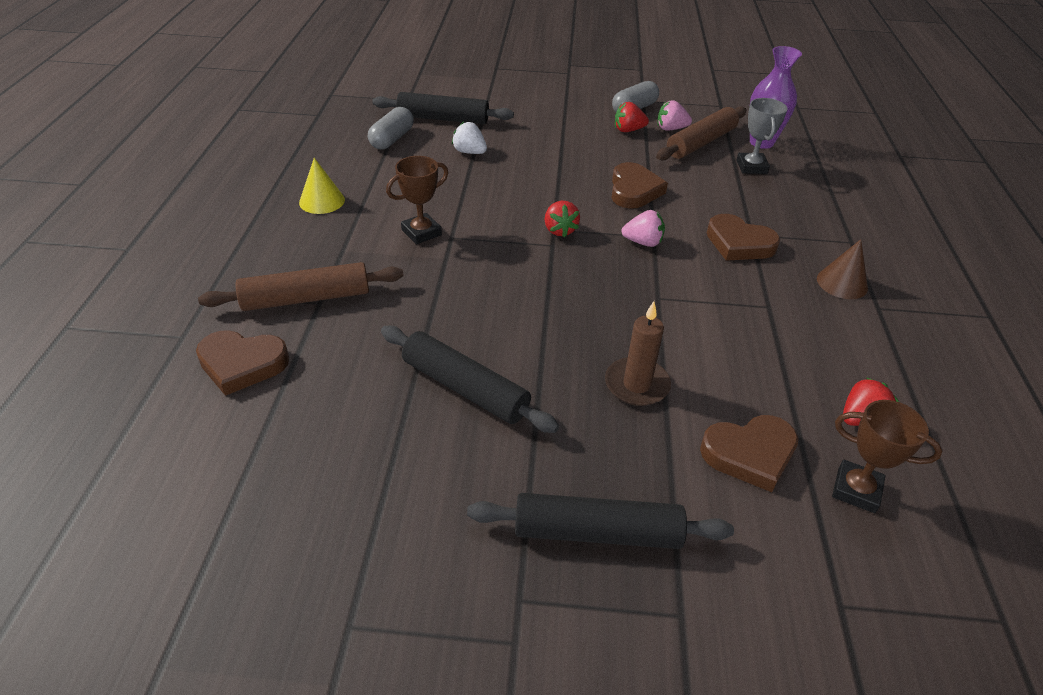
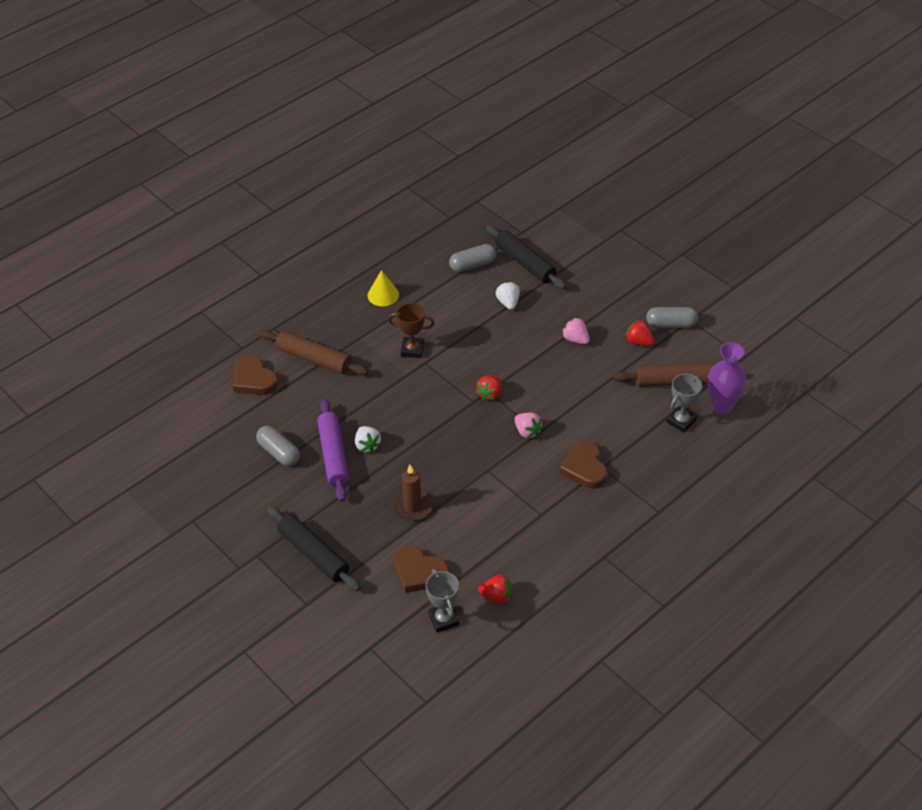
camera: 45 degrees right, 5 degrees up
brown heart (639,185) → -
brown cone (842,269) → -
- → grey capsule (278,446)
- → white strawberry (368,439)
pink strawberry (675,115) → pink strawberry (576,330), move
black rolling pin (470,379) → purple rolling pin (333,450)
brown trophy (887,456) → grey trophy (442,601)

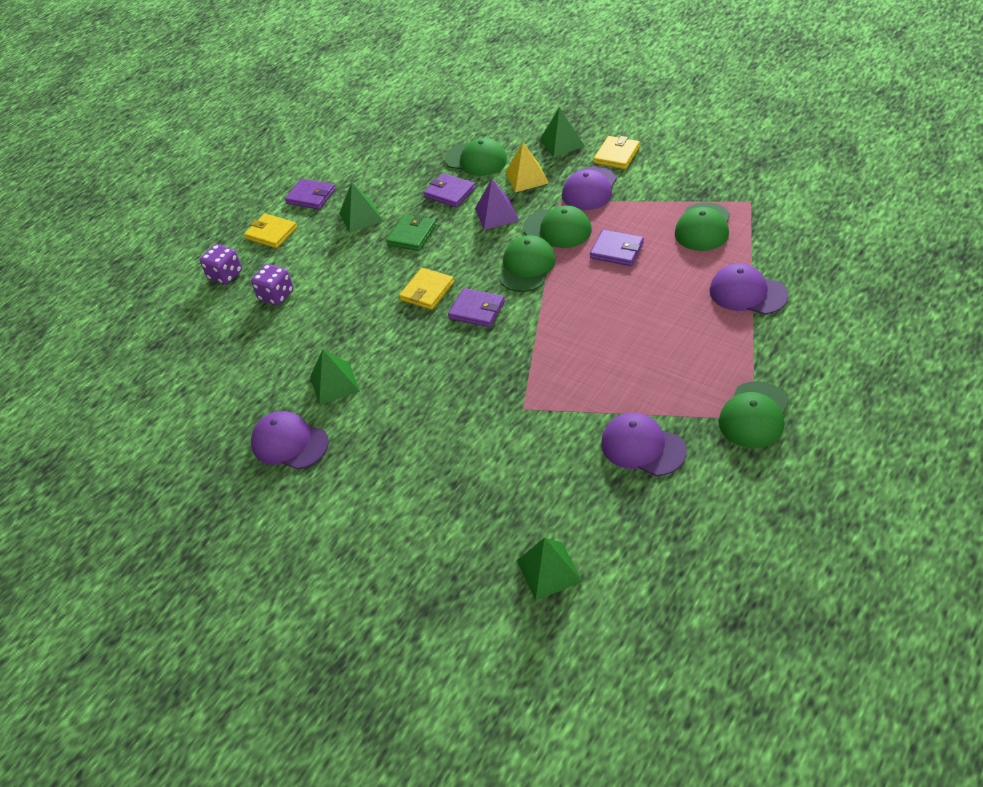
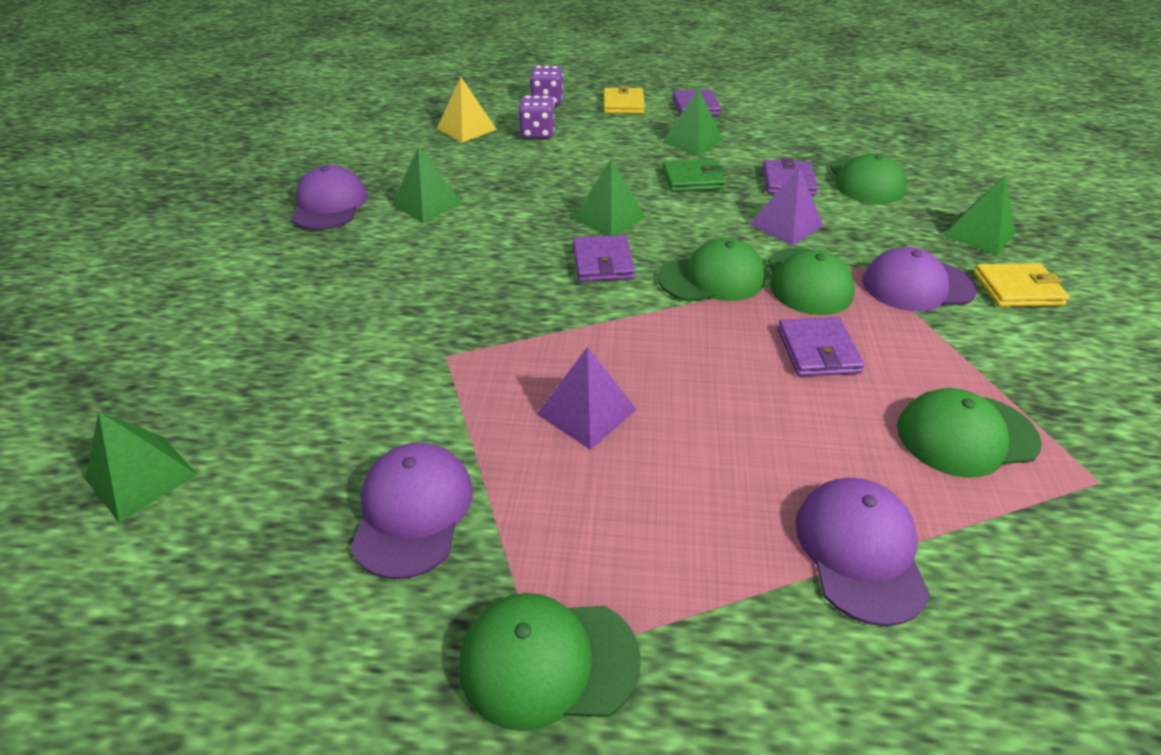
camera: 55 degrees right, 5 degrees down
- → purple pyramid (587,398)
yellow pyramid (527,167) → yellow pyramid (467,109), move
yellow wallet (426,289) → green pyramid (609,197)

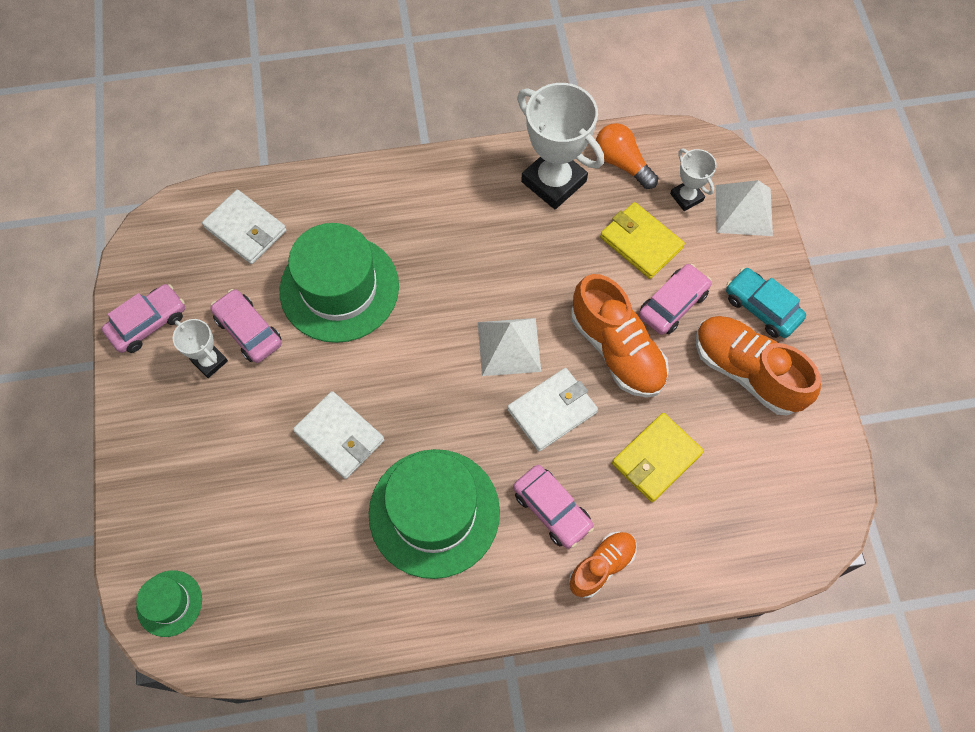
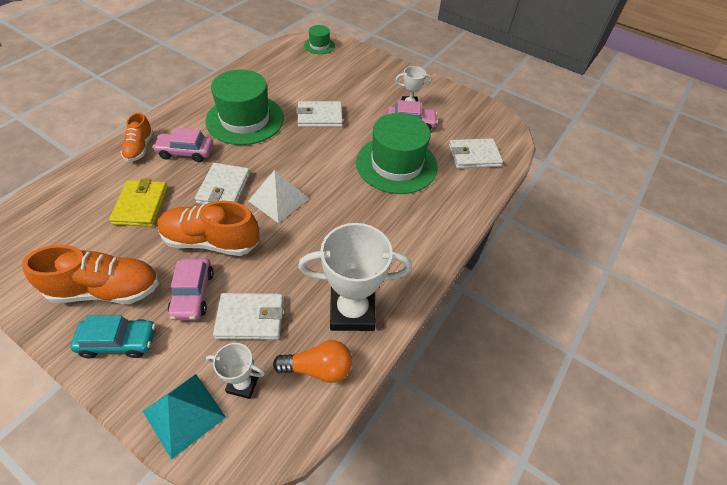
camera: 130 degrees right, 15 degrees down
pink car (143,318) → -
yellow wallet (642,240) → white wallet (248,316)
white pyramid (744,208) → turquoise pyramid (184,417)

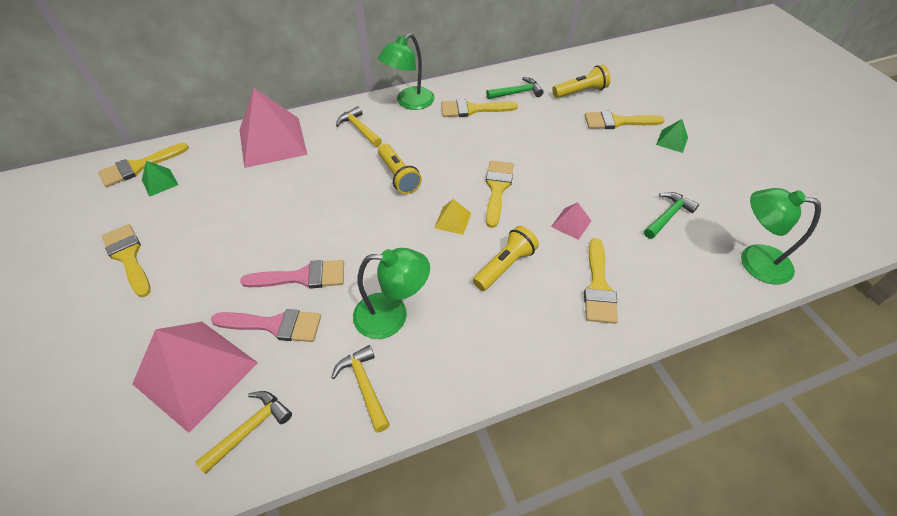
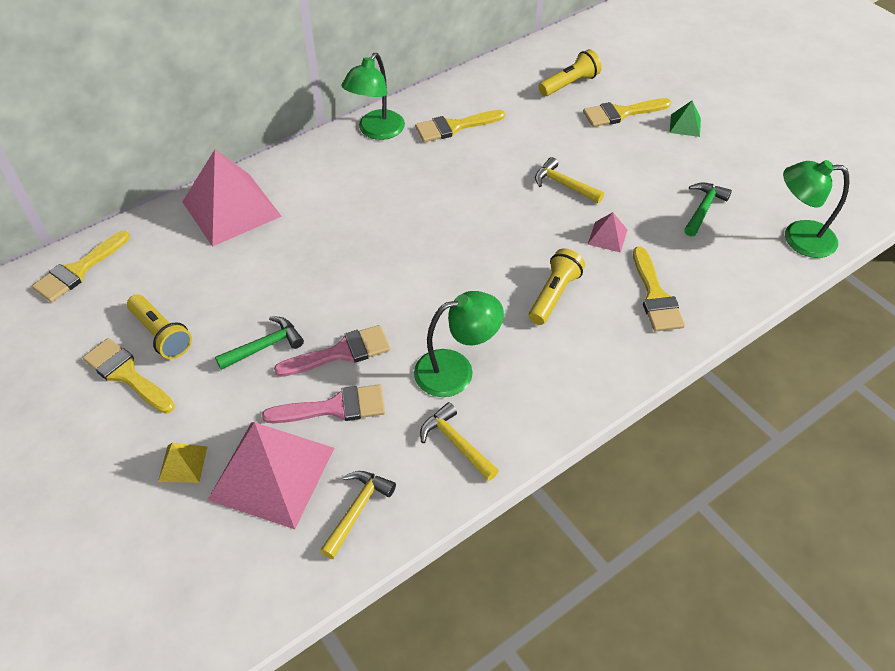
camera: 15 degrees left, 0 degrees up
green pyramid (160,179) → -
yellow brush (500,194) → -
yellow hammer (359,126) → yellow hammer (569,180), move
yellow flashlight (400,169) → yellow flashlight (159,326), move
yellow pyramid (452,217) → yellow pyramid (182,463), move
green hammer (515,88) → green hammer (259,343), move

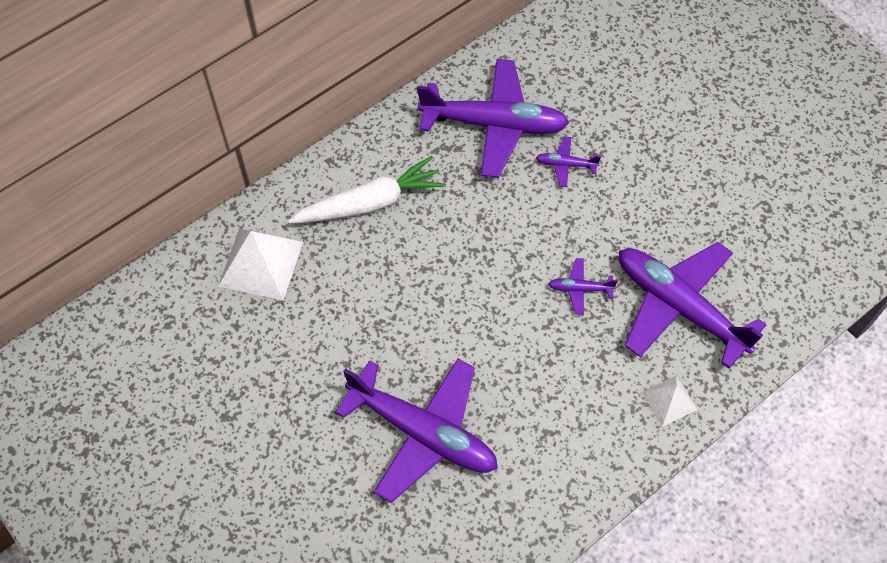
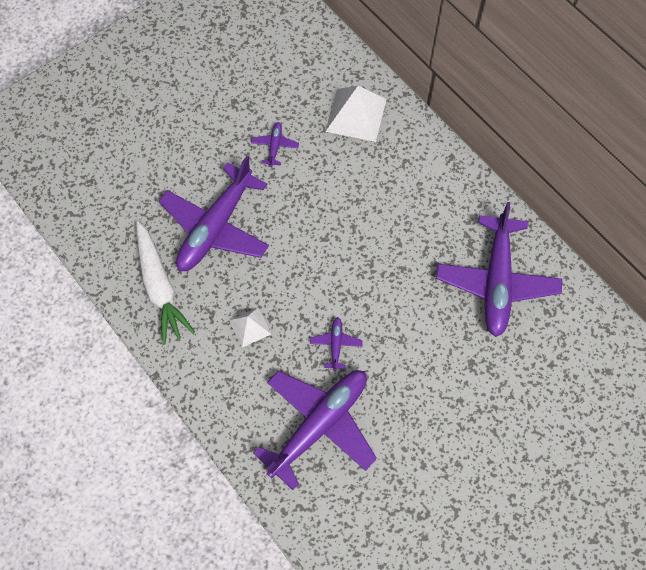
camera: 90 degrees right, 5 degrees up
white carrot (367,190) → white carrot (165,283), move
purple plane (568,161) → purple plane (275,144), move
white pyramid (669,401) → white pyramid (250,327), move

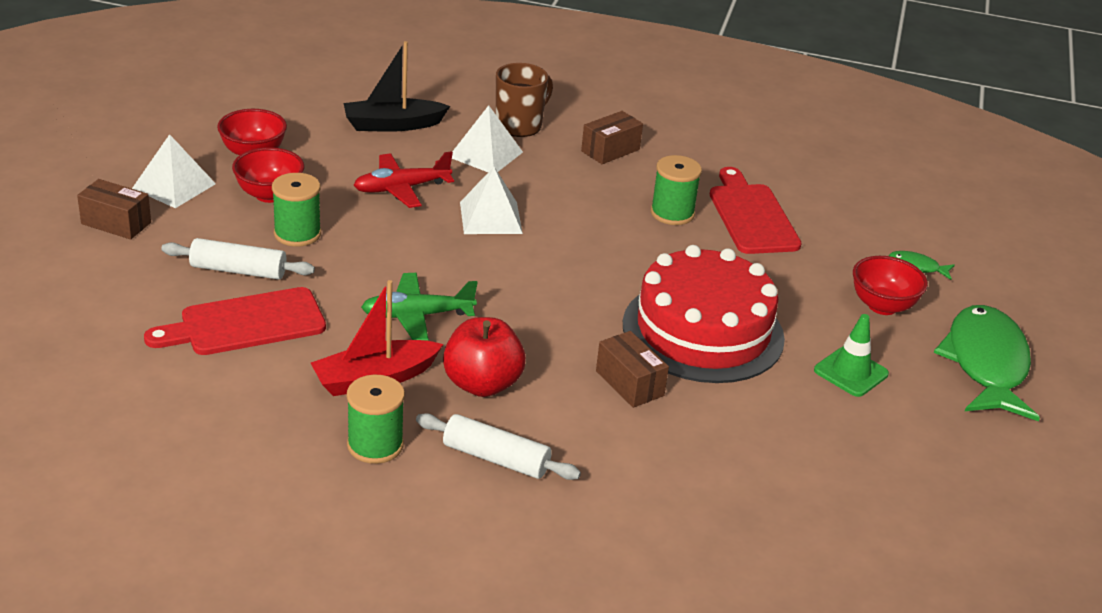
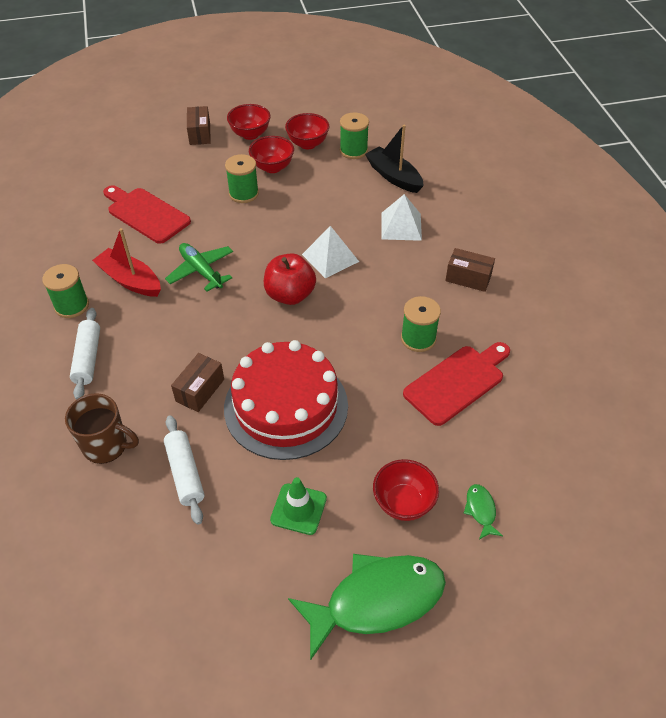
camera: 65 degrees right, 15 degrees up
red plane (404,179) → -
- → green spool (354,135)
white rolling pin (238,259) → white rolling pin (184,470), move
red apple (484,357) → red apple (290,279), move
brown mug (524,100) → brown mug (102,428), move
white pyramid (174,171) → red bowl (249,122)

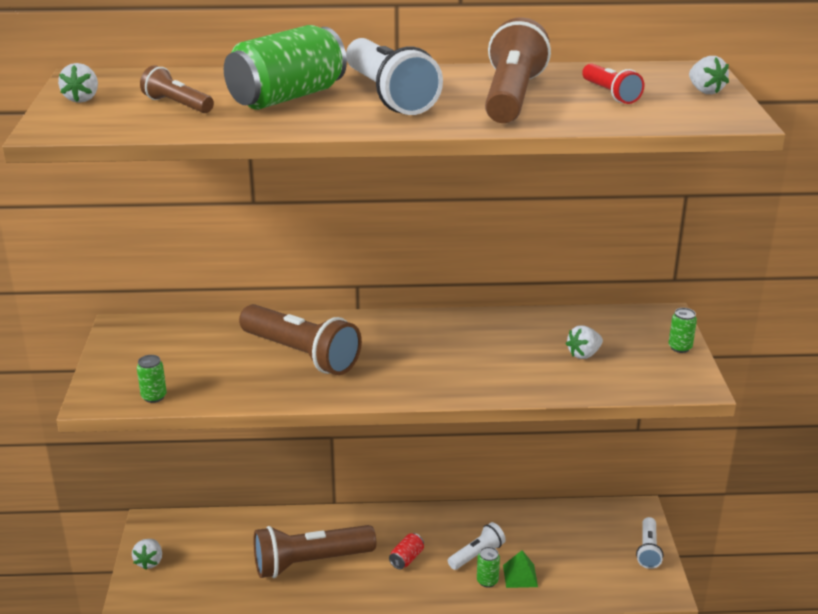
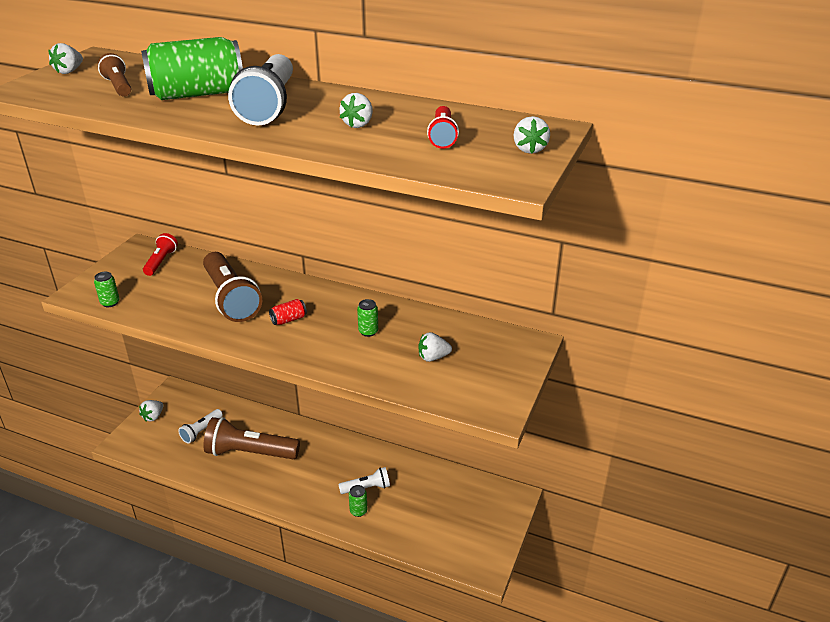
camera: 25 degrees right, 5 degrees up
green pyramid (520,569) → -
- → red flashlight (160,254)
red can (406,551) → red can (288,312), move
white flashlight (649,543) → white flashlight (200,426), move
green can (683,330) → green can (367,318), move
brown flashlight (518,70) → white strawberry (356,110)

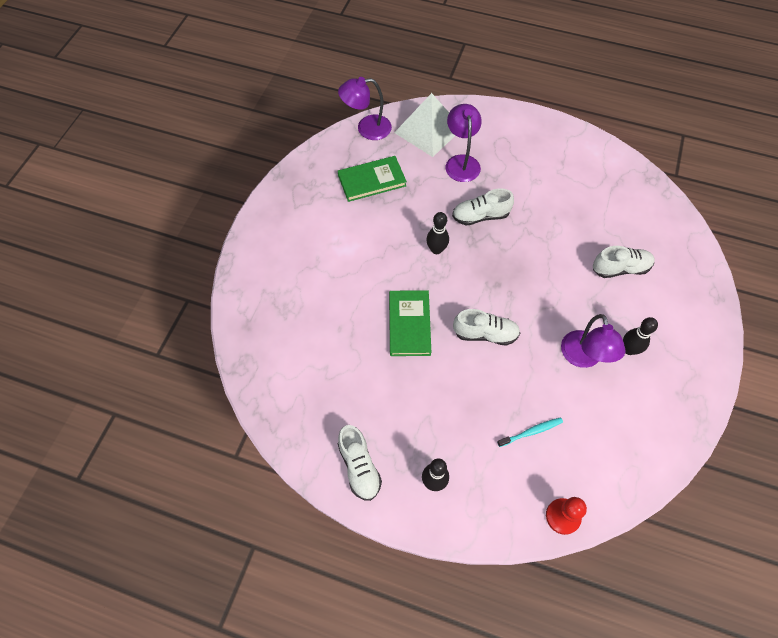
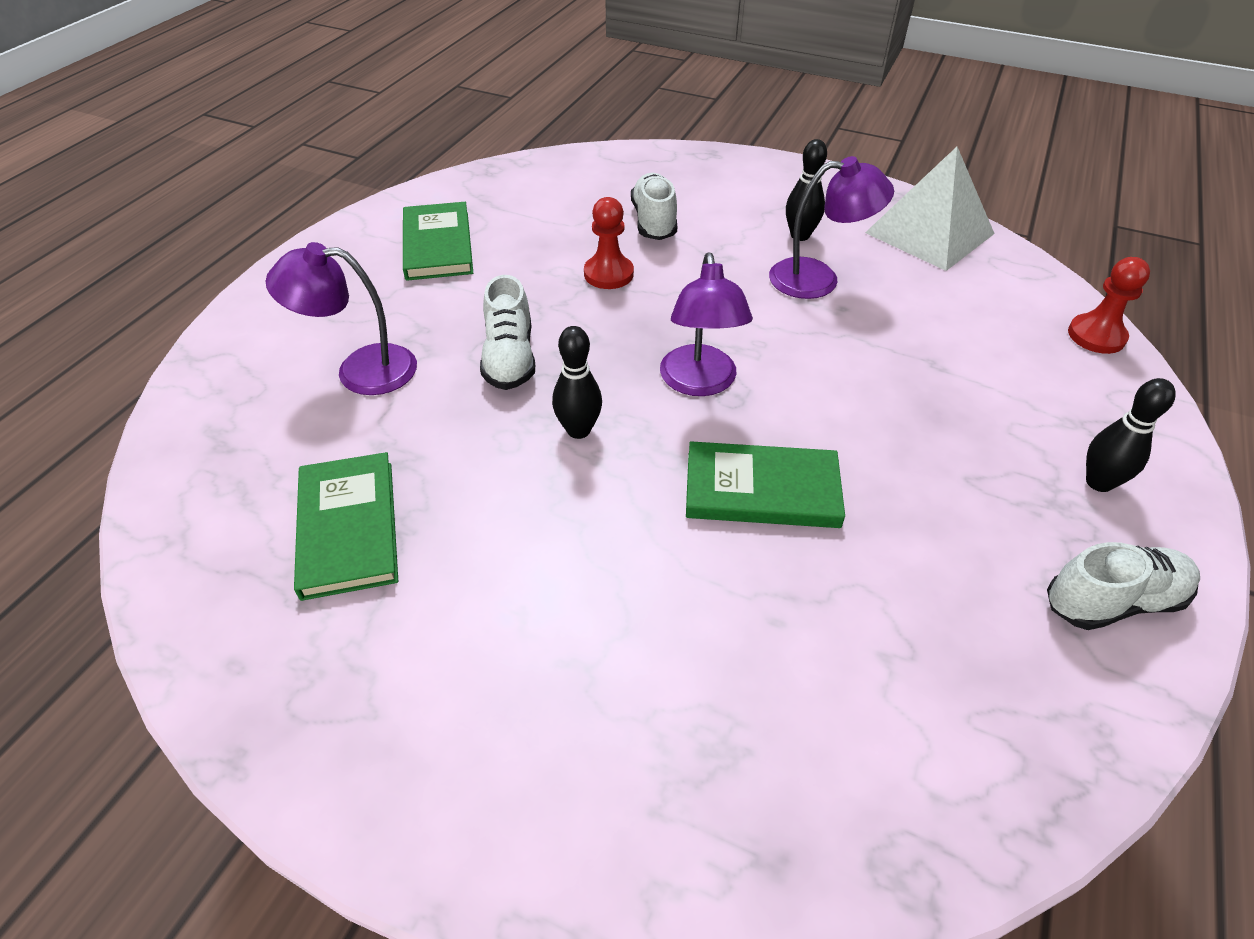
camera: 85 degrees left, 15 degrees down
white shoe (486,327) → -
turquoise toothbrush (530,432) → -
- → green book (438,241)
- → red pawn (609,243)
purple lamp (365,108) → purple lamp (706,324), move
white pyramid (424,125) → white pyramid (930,209), move

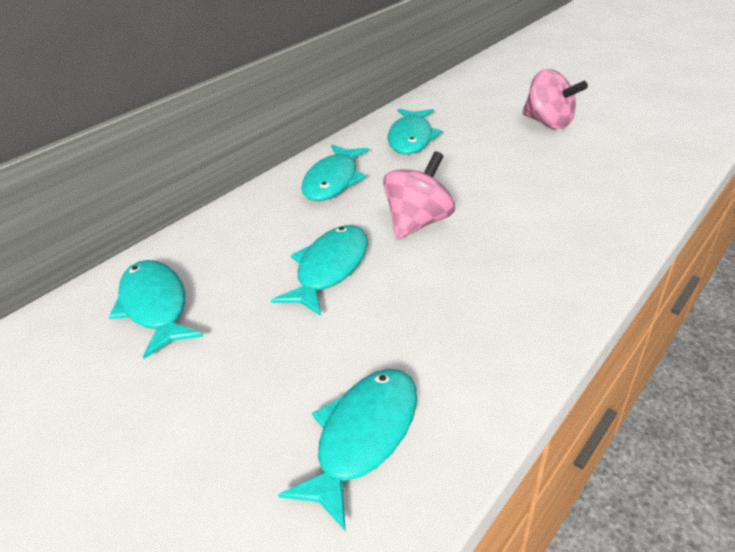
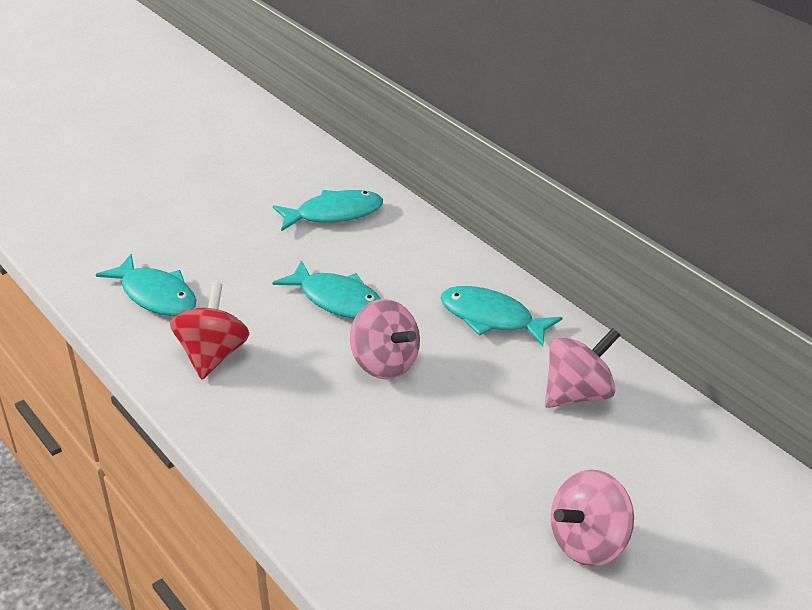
camera: 100 degrees right, 0 degrees up
- → red spinning top (210,330)
turquoise fish (415,131) → pink spinning top (582,368)

